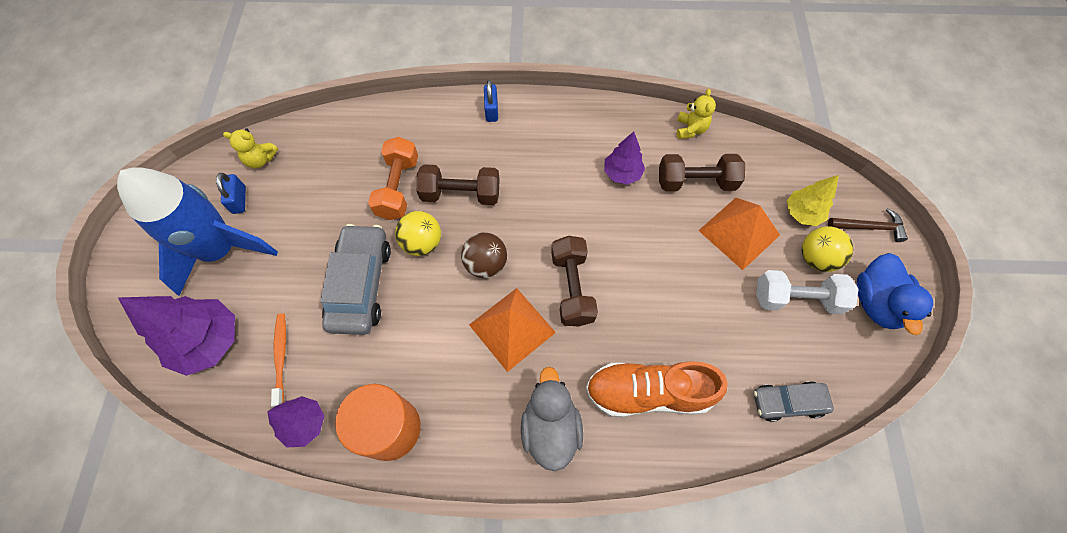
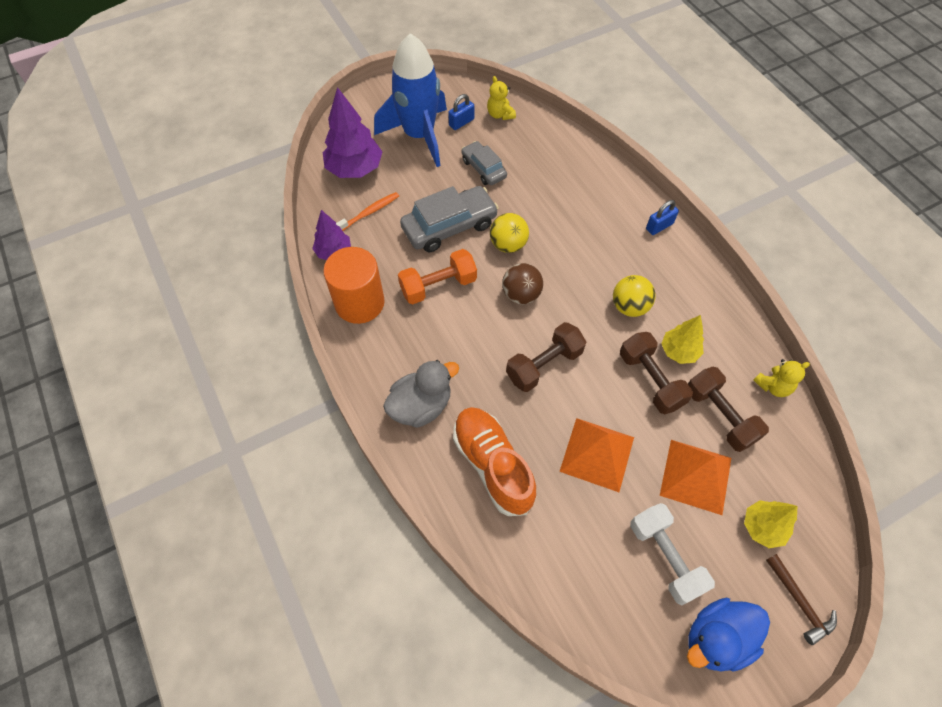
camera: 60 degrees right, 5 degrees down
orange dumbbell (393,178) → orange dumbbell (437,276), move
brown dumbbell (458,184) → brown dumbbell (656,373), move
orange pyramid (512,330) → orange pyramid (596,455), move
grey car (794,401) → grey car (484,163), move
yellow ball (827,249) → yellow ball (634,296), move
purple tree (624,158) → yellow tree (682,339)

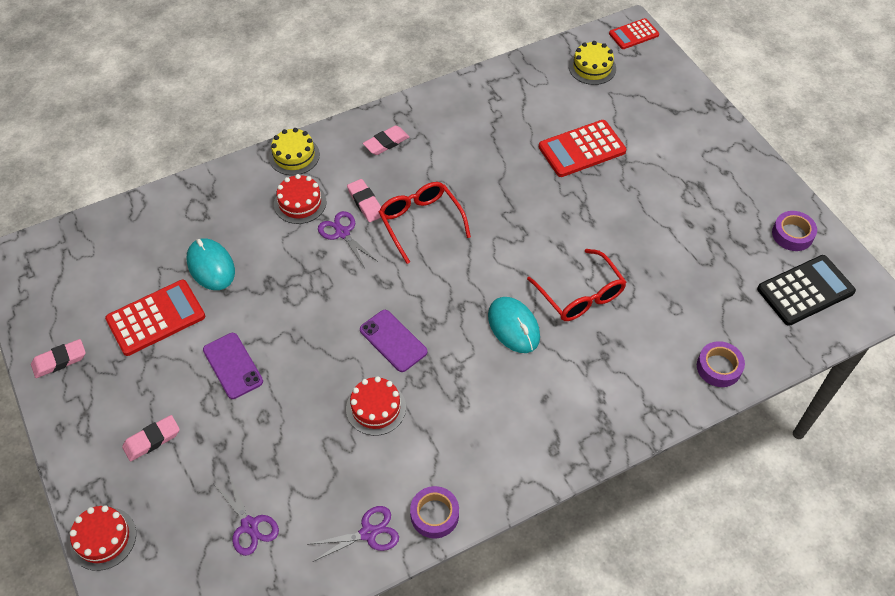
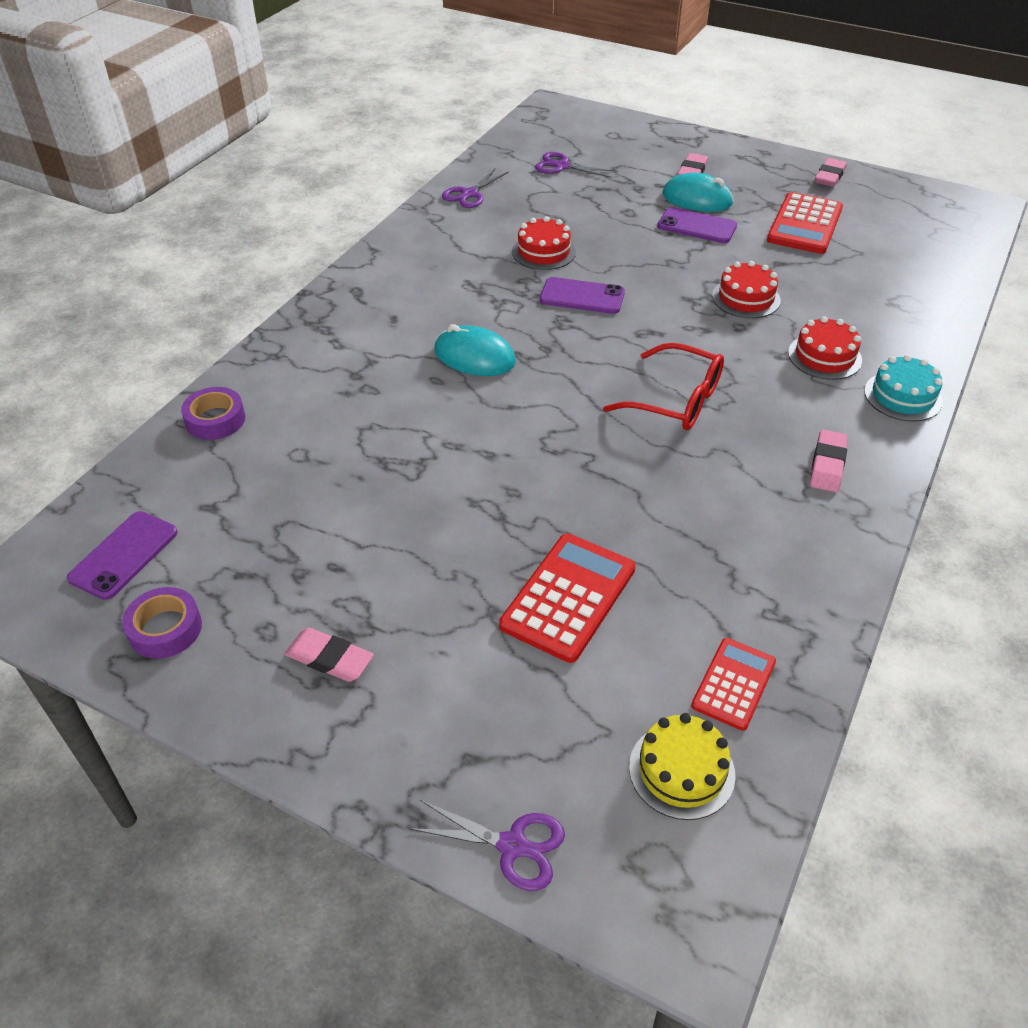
camera: 145 degrees right, 10 degrees down
purple tape (434,512) → -
red glasses (576,285) → -
red cake (102,538) → red cake (746,289), move
turquoise mouse (210,264) → turquoise mouse (698,192), move
purple scissors (347,239) → purple scissors (487,845), move
pink eraser (364,200) → pink eraser (329,655), move
red calculator (634,33) → red calculator (733,684), move
black calculator (806,290) → purple phone (122,555)
yellow cake (294,151) → turquoise cake (903,388)

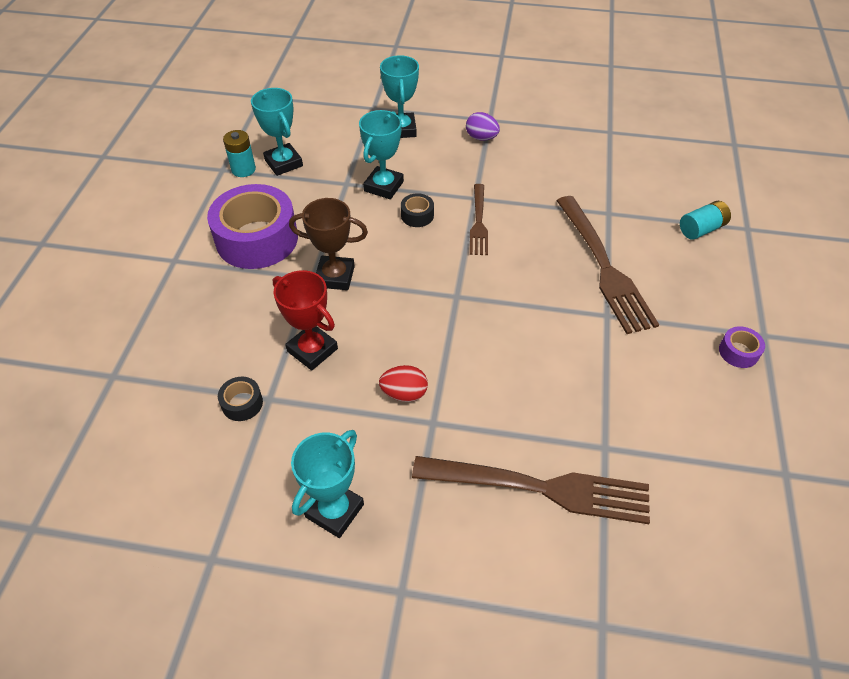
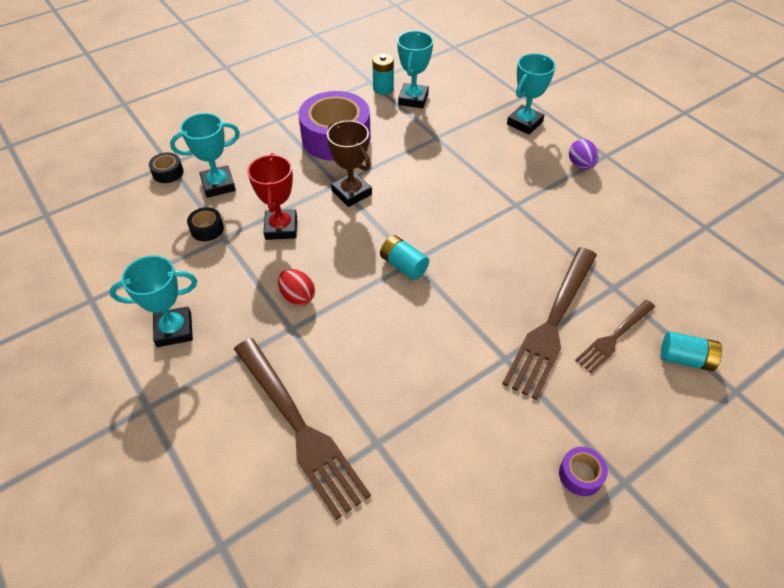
camera: 45 degrees right, 0 degrees up
- → turquoise battery (404,257)
turquoise trophy (381,154) → turquoise trophy (205,155), move
black tape (417,210) → black tape (166,167), move
brown fork (479,219) → brown fork (615,337), move

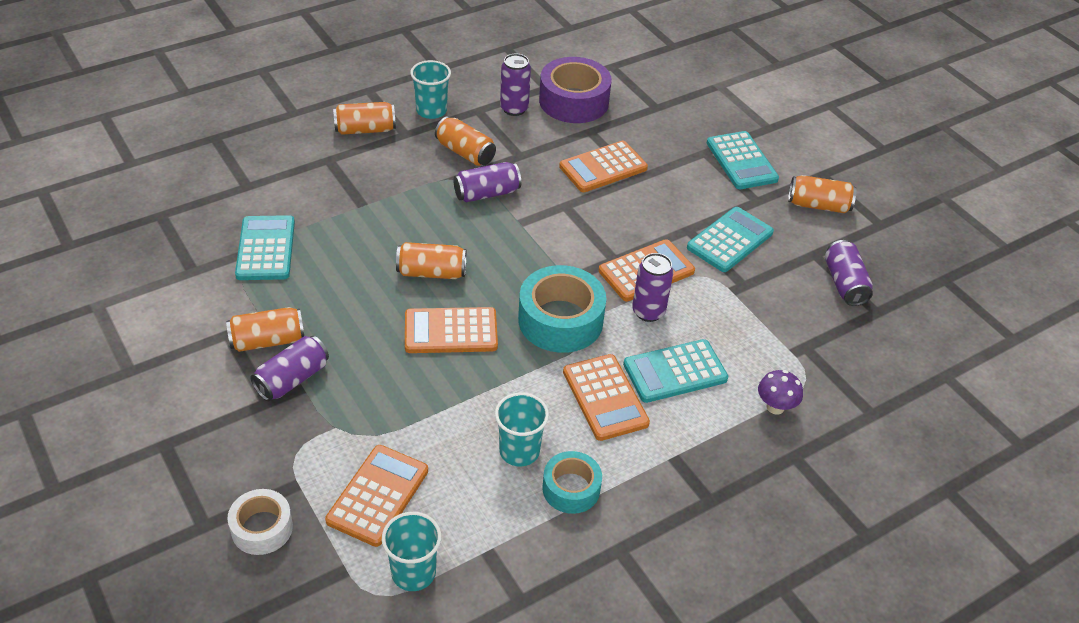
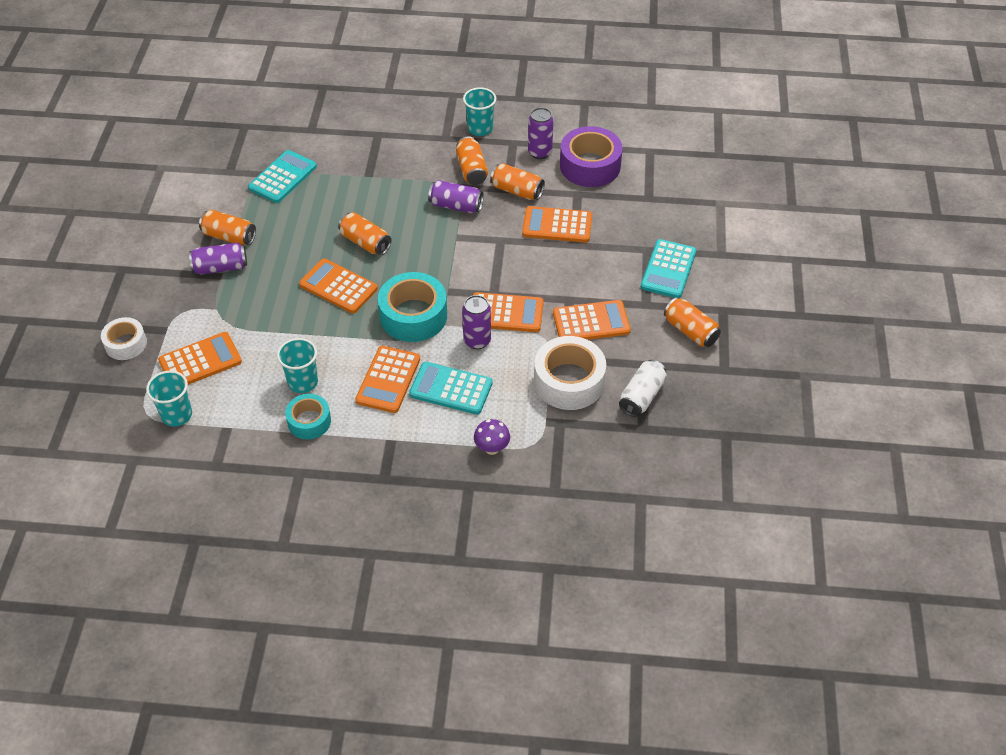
camera: 40 degrees right, 5 degrees up
- → white tape (570,373)
orange can (364,118) → orange can (517,181), move
turquoise calculator (730,239) → orange calculator (592,320)
purple can (849,273) → white can (643,388)

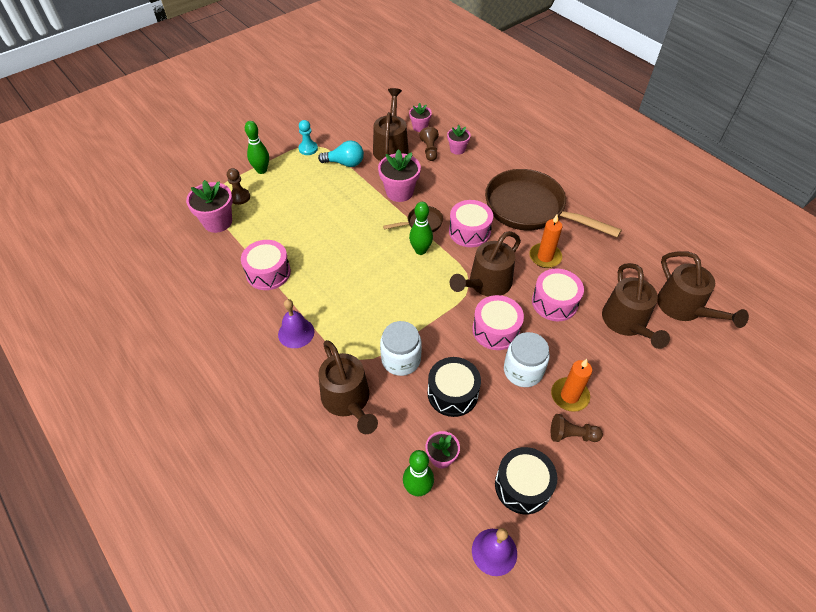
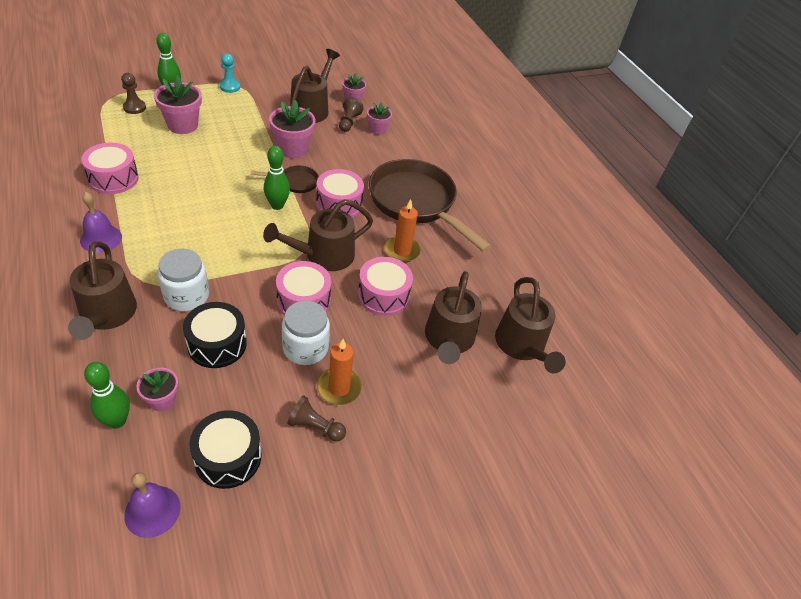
camera: 10 degrees right, 5 degrees down
turquoise light bulb (341,153) → -
pink flower pot (209,206) → pink flower pot (178,105), move

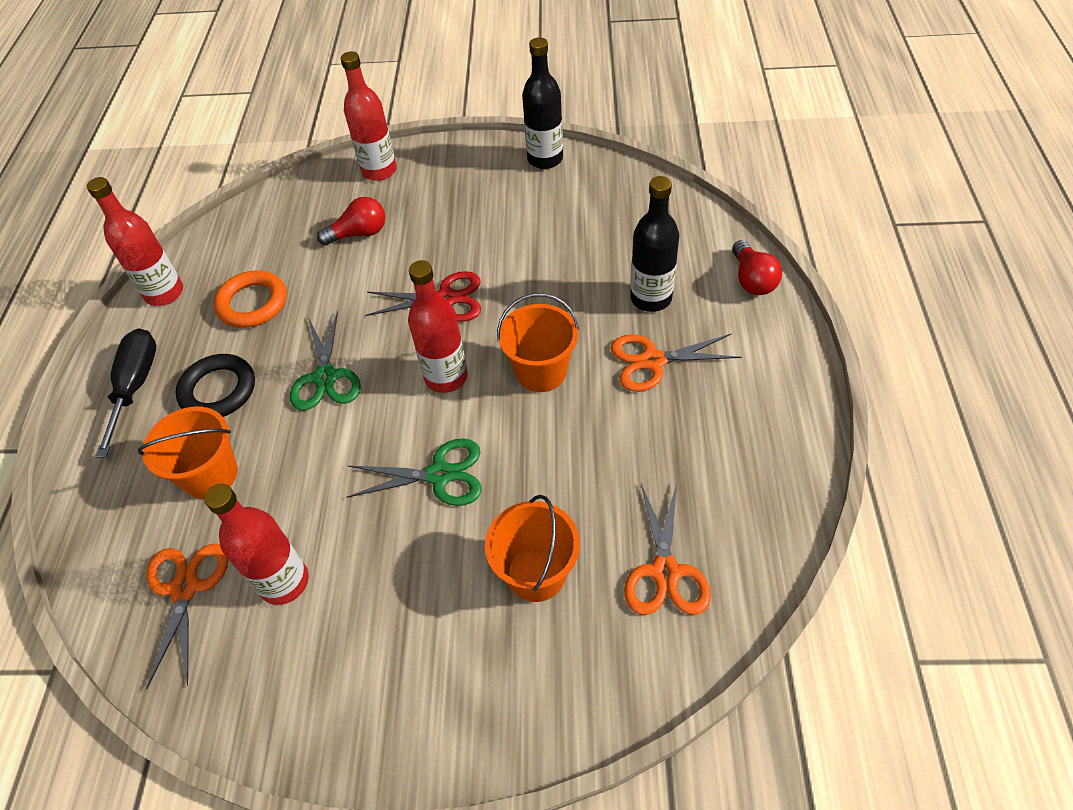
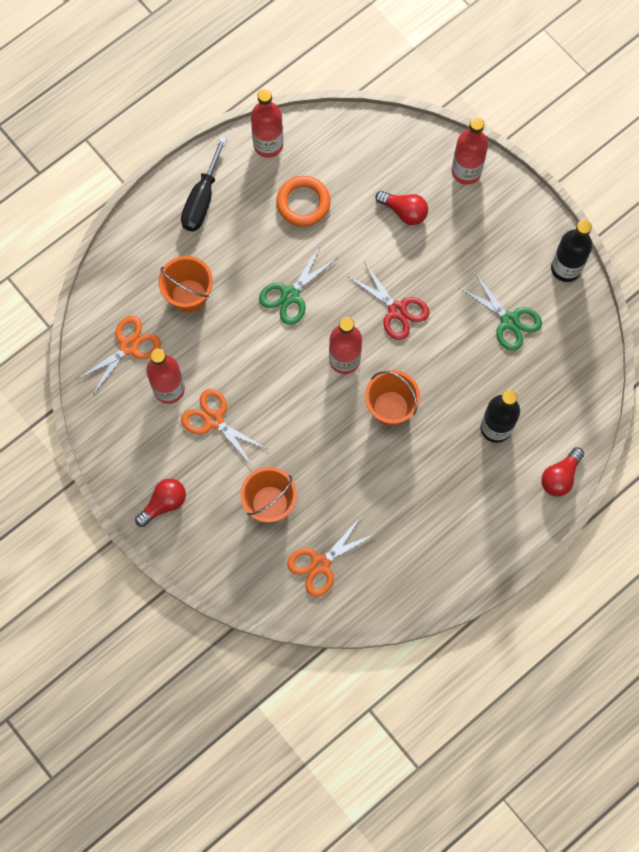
camera: 45 degrees right, 20 degrees up
black ring (215,385) → -
- → red light bulb (160,502)
green scissors (414,472) → green scissors (501,312), move
orange scissors (676,362) → orange scissors (224,427), move
black screwdriver (125,393) → black screwdriver (204,183), 150 degrees clockwise

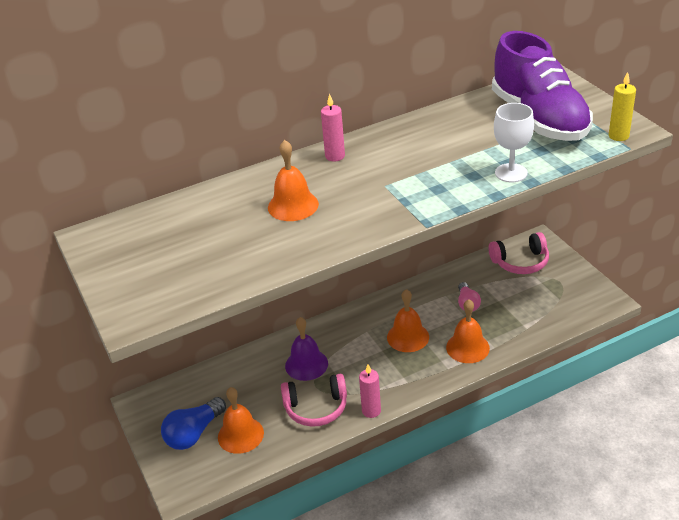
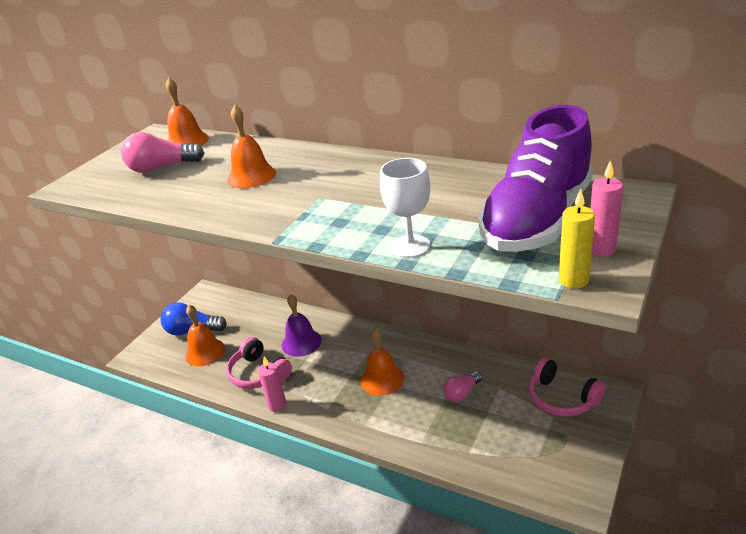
camera: 55 degrees right, 5 degrees down
- → pink light bulb (162,152)
pink candle (333,127) → pink candle (607,208), move
orange bell (468,331) → orange bell (187,112), move

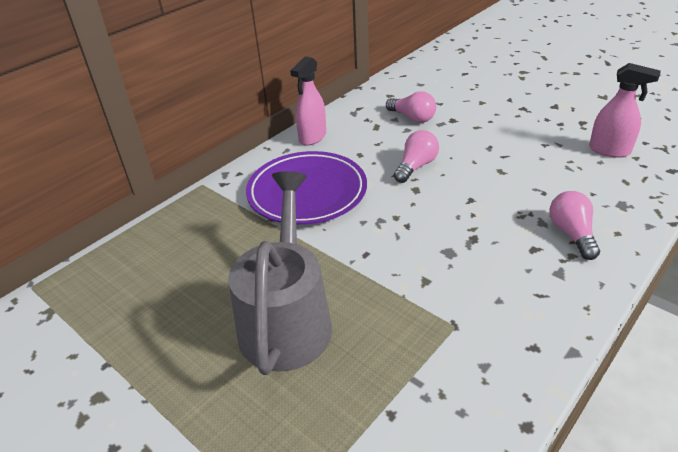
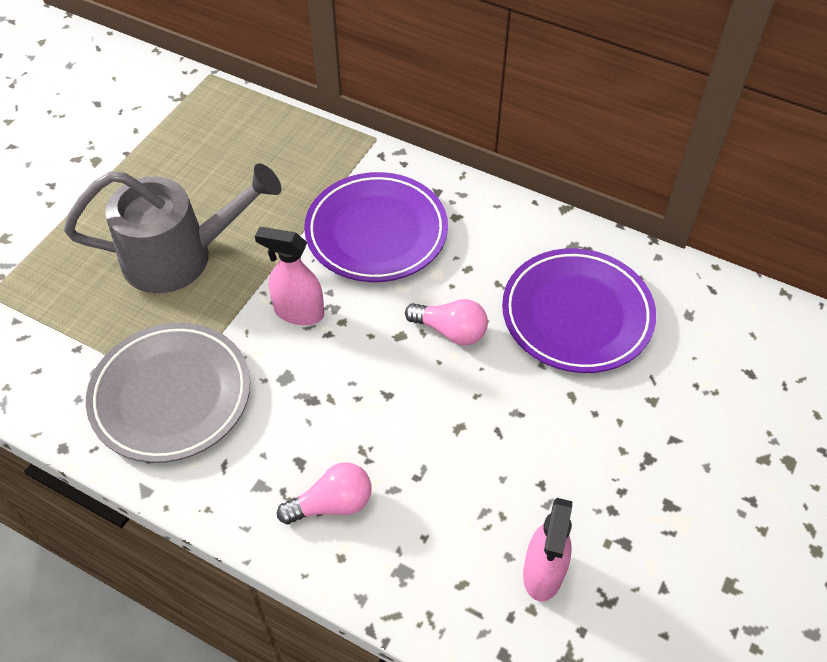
camera: 75 degrees right, 15 degrees up
- → grey plate (168,393)
pink spray bottle (308,101) → pink spray bottle (289,276), move
pink light bulb (411,107) → purple plate (579,310)

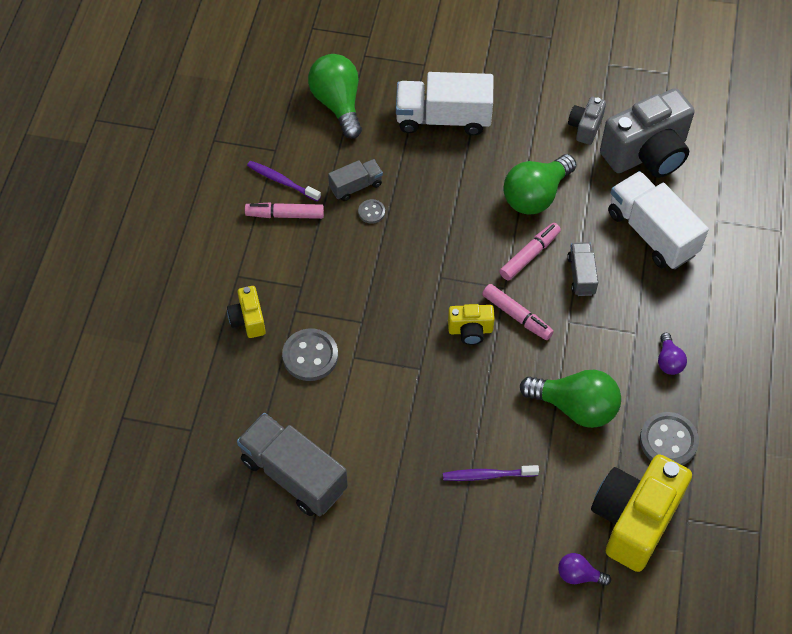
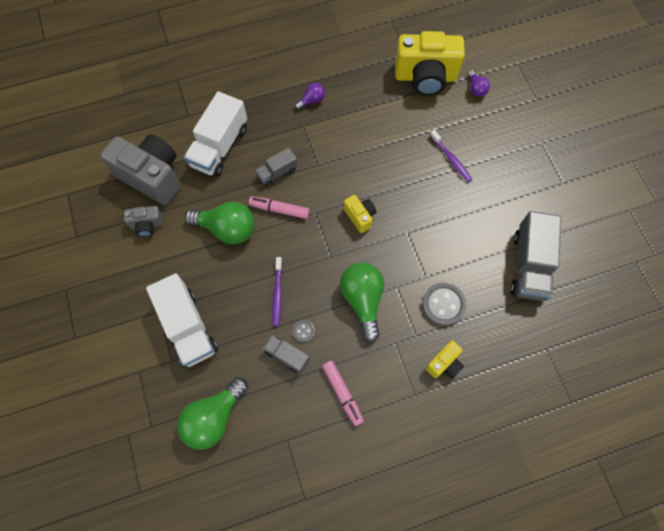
camera: 120 degrees left, 10 degrees up
pink marker (518,312) → -
grey button (669,439) → -
purple toothbrush (284,181) → purple toothbrush (277,291), move
green light bulb (570,399) → green light bulb (362,303), move

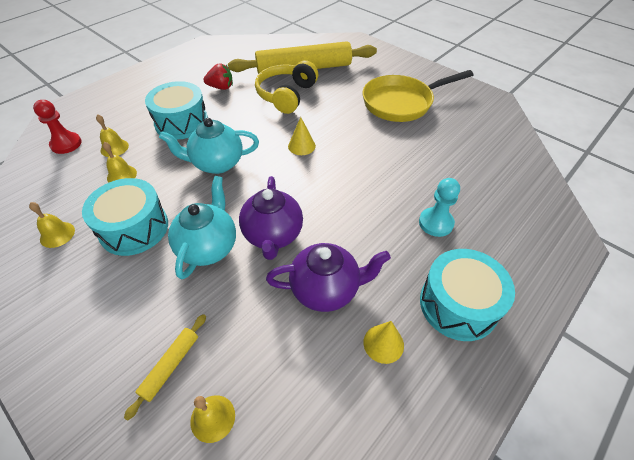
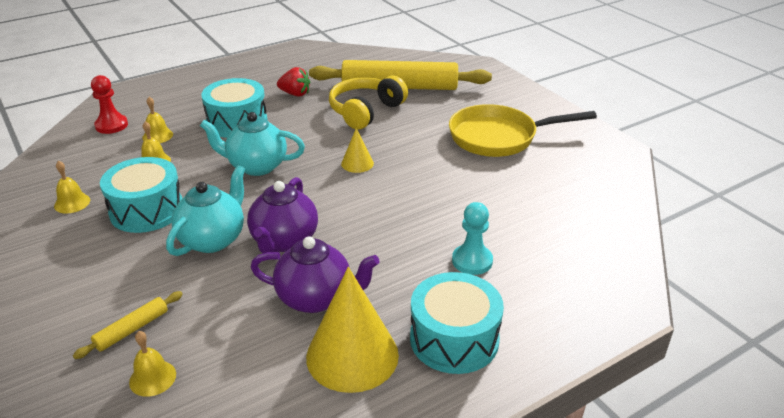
camera: 15 degrees right, 15 degrees down
yellow cone (383,342) → yellow cone (352,330), x2.04

